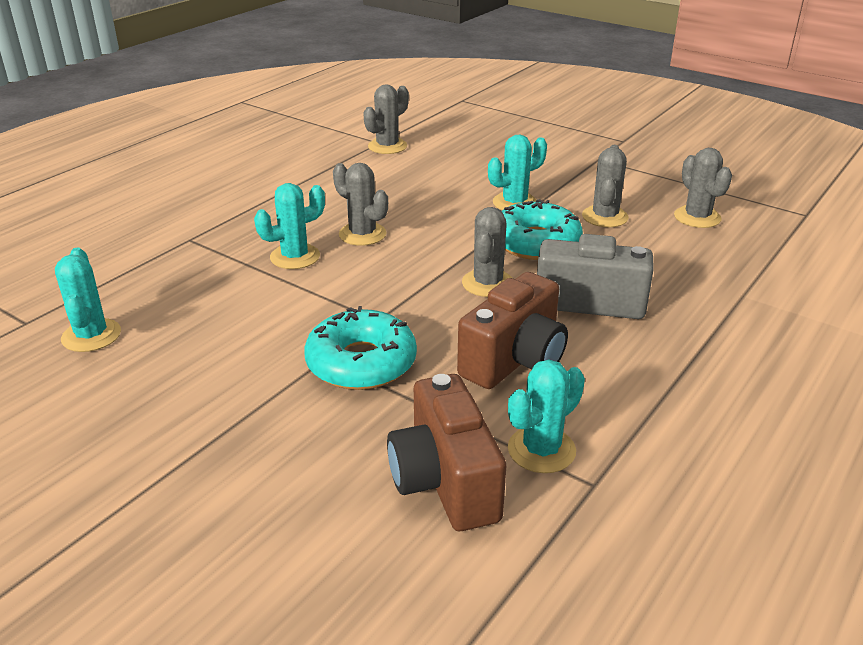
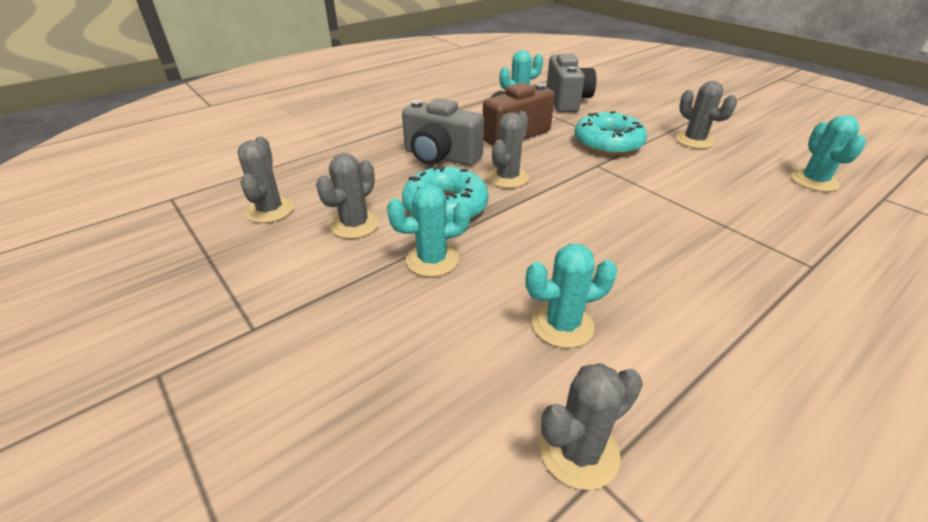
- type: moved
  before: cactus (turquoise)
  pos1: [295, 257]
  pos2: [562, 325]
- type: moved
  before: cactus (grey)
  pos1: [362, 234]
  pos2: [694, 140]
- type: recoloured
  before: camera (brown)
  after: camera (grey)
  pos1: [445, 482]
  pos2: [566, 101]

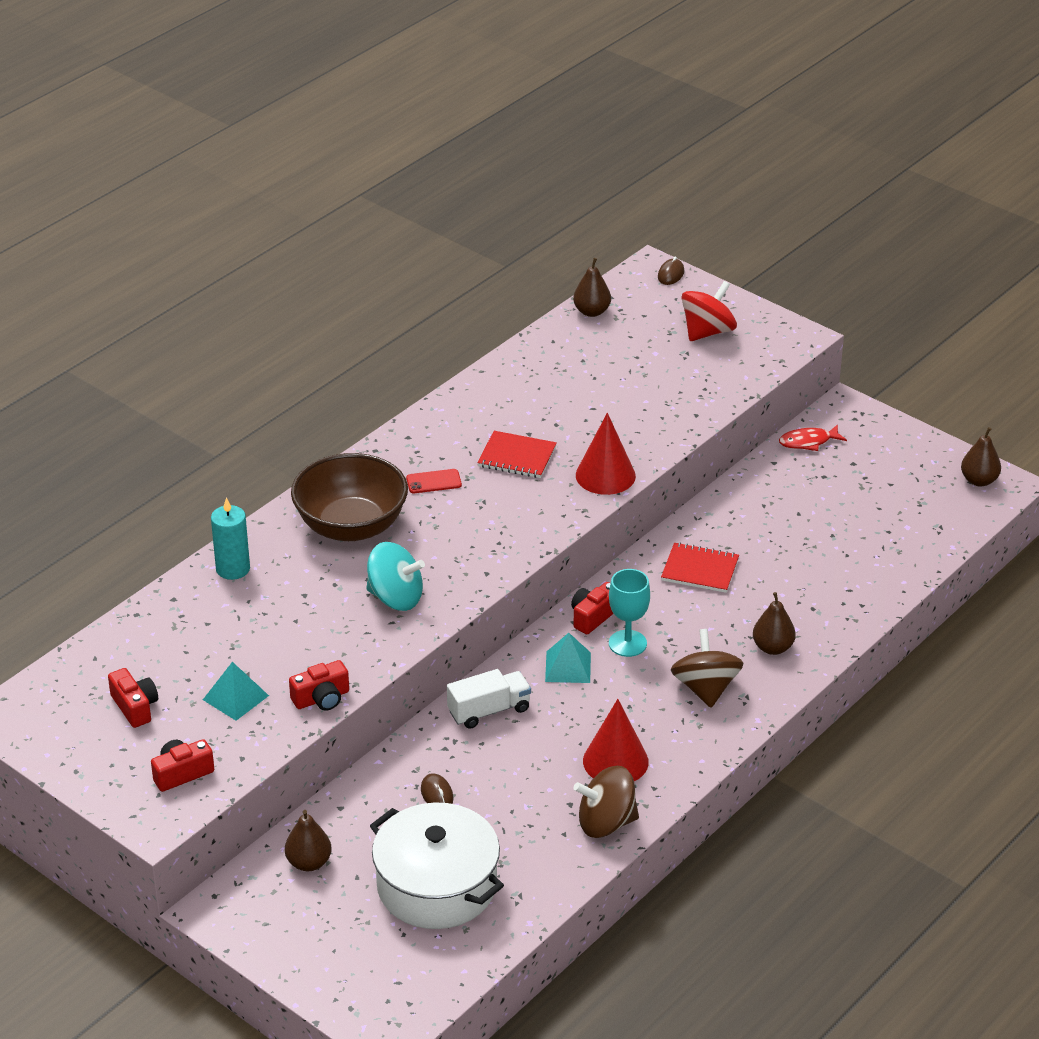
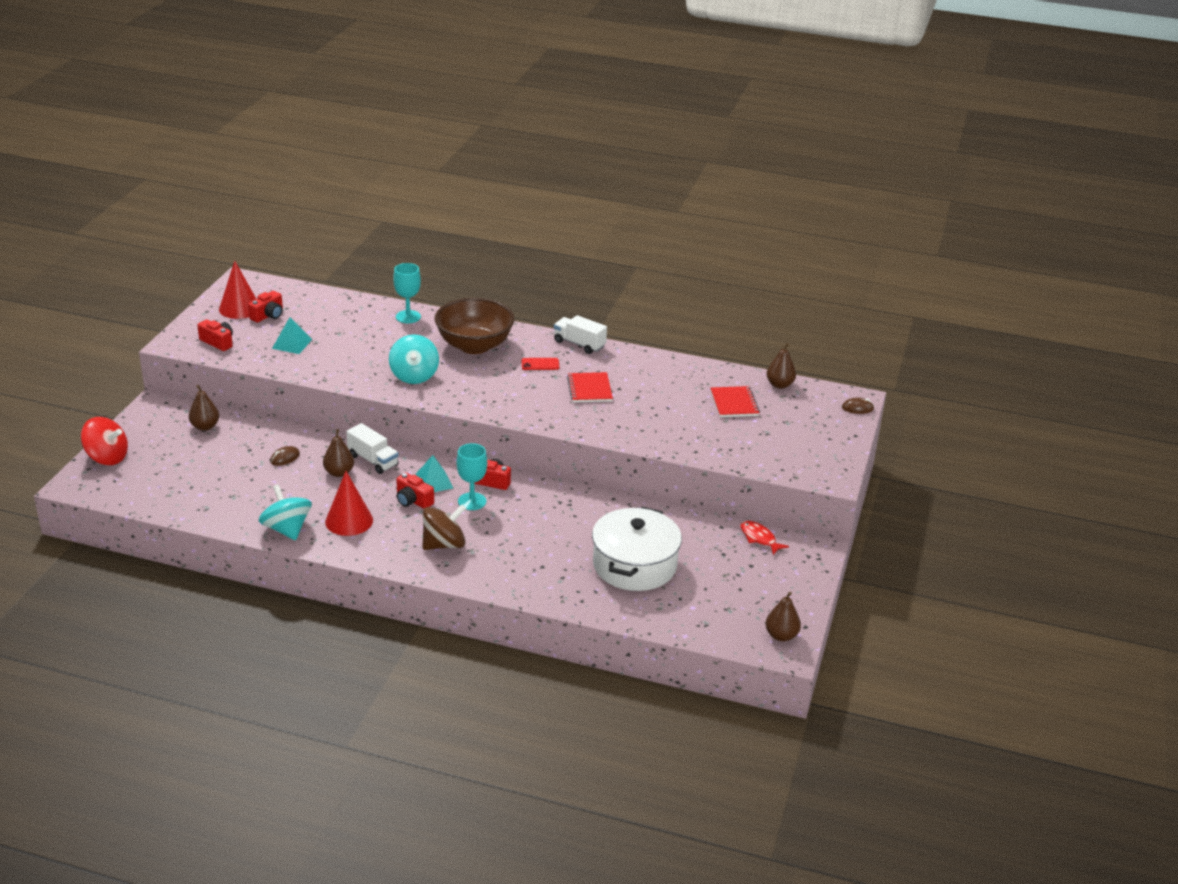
- type: added
  after: truck (white)
  pos2: [579, 344]
- type: moved
  before: camera (red)
  pos1: [321, 698]
  pos2: [413, 500]
- type: moved
  before: pot (white)
  pos1: [437, 886]
  pos2: [634, 565]
- type: moved
  before: cone (red)
  pos1: [605, 475]
  pos2: [239, 308]
- type: moved
  before: notebook (red)
  pos1: [700, 570]
  pos2: [734, 403]
- type: moved
  before: spinning top (red)
  pos1: [707, 332]
  pos2: [107, 457]
- type: moved
  before: pear (brown)
  pos1: [773, 648]
  pos2: [339, 473]
- type: replaced
  before: candle (turquoise)
  after: goblet (turquoise)
  pos1: [233, 569]
  pos2: [408, 317]
- type: recoloured
  before: spinning top (brown)
  after: spinning top (turquoise)
  pos1: [606, 823]
  pos2: [287, 529]
- type: turned
  before: phone (red)
  pos1: [433, 482]
  pos2: [540, 364]
  turn: -60

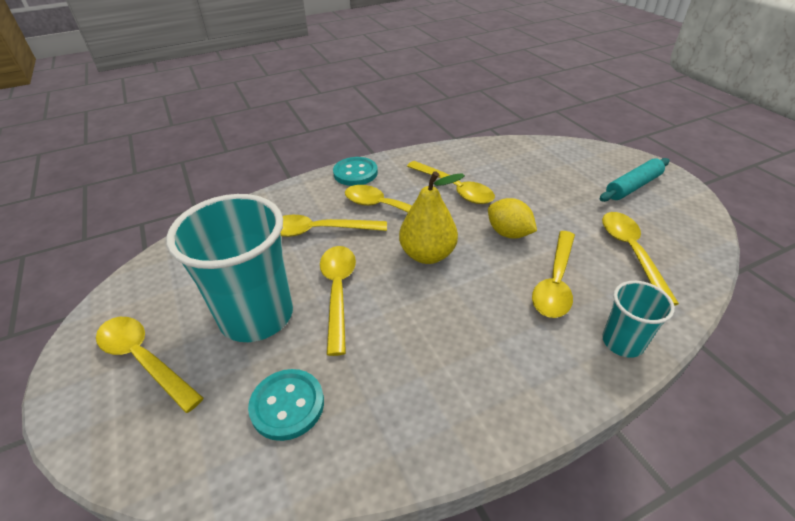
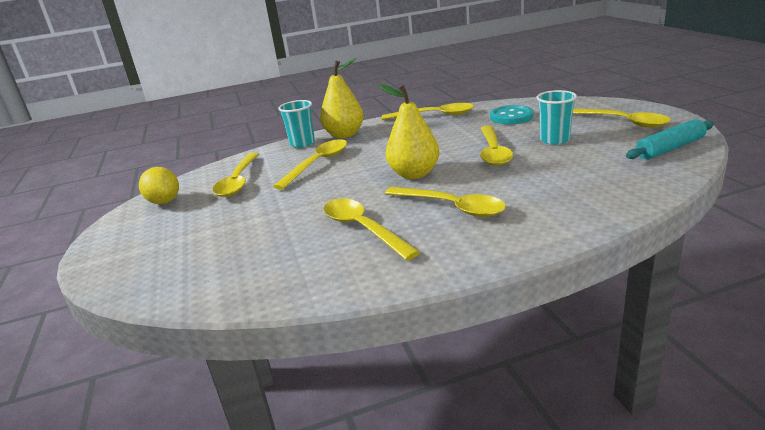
- type: removed
  before: button (turquoise)
  pos1: [355, 173]
- type: added
  after: pear (yellow)
  pos2: [344, 135]
- type: moved
  before: spoon (yellow)
  pos1: [319, 231]
  pos2: [435, 115]
- type: moved
  before: lemon (yellow)
  pos1: [508, 233]
  pos2: [164, 201]
- type: moved
  before: rolling pin (turquoise)
  pos1: [632, 186]
  pos2: [670, 148]
- type: resized
  before: cup (turquoise)
  pos1: [256, 315]
  pos2: [554, 140]
  scale: 0.51

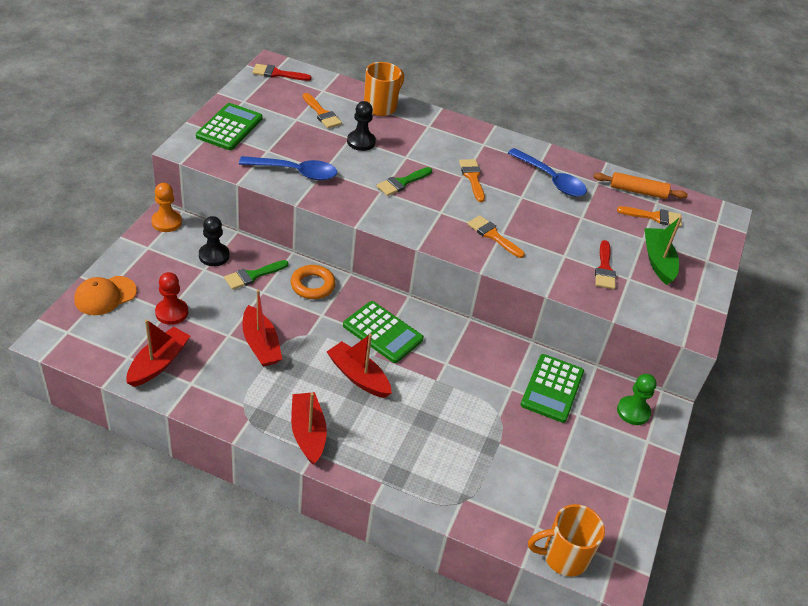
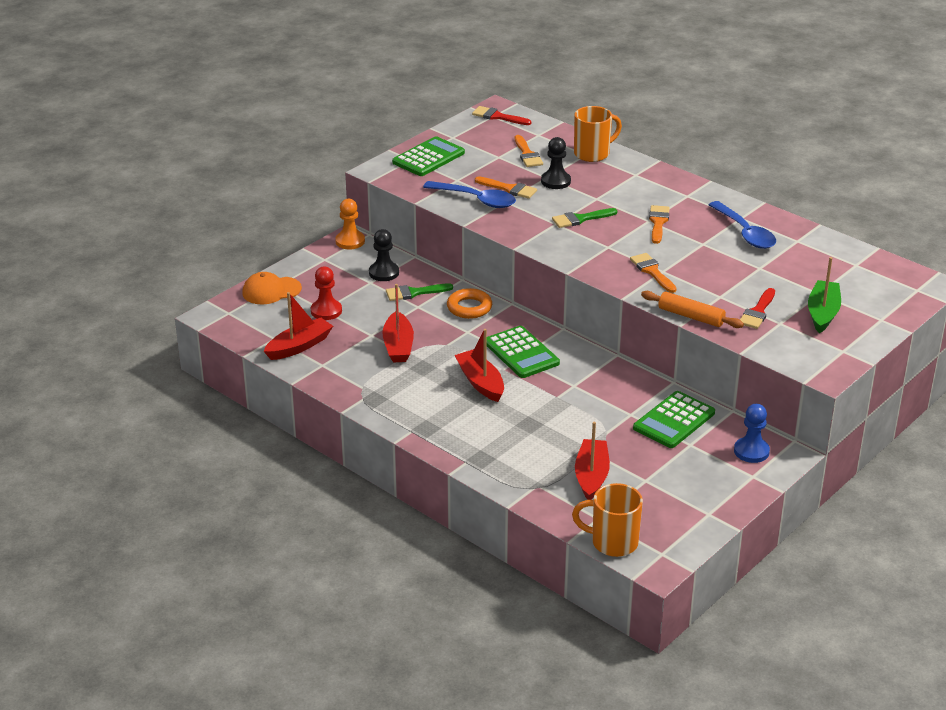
- type: moved
  before: boat (red)
  pos1: [308, 433]
  pos2: [591, 476]
- type: moved
  before: rolling pin (orange)
  pos1: [638, 191]
  pos2: [691, 316]
- type: moved
  before: brush (orange)
  pos1: [654, 217]
  pos2: [509, 189]
- type: recoloured
  before: pawn (green)
  after: pawn (blue)
  pos1: [633, 411]
  pos2: [751, 451]

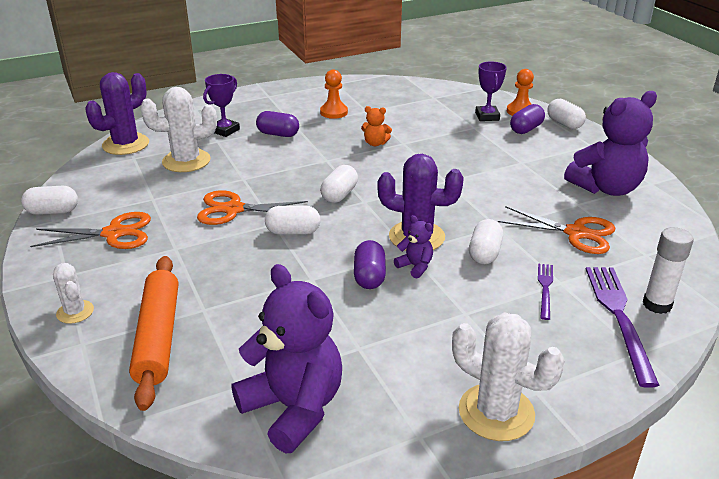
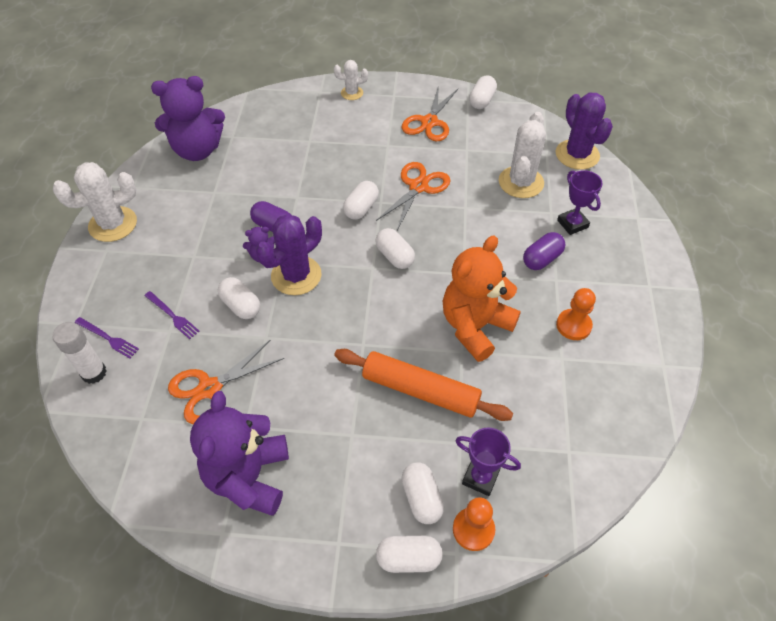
- type: moved
  before: rolling pin (orange)
  pos1: [158, 337]
  pos2: [420, 390]
- type: recoloured
  before: capsule (purple)
  after: capsule (white)
  pos1: [526, 129]
  pos2: [421, 498]
- type: resized
  before: teddy bear (orange)
  pos1: [375, 143]
  pos2: [475, 327]
  scale: 2.27
- type: resized
  before: fork (purple)
  pos1: [619, 317]
  pos2: [108, 338]
  scale: 0.53

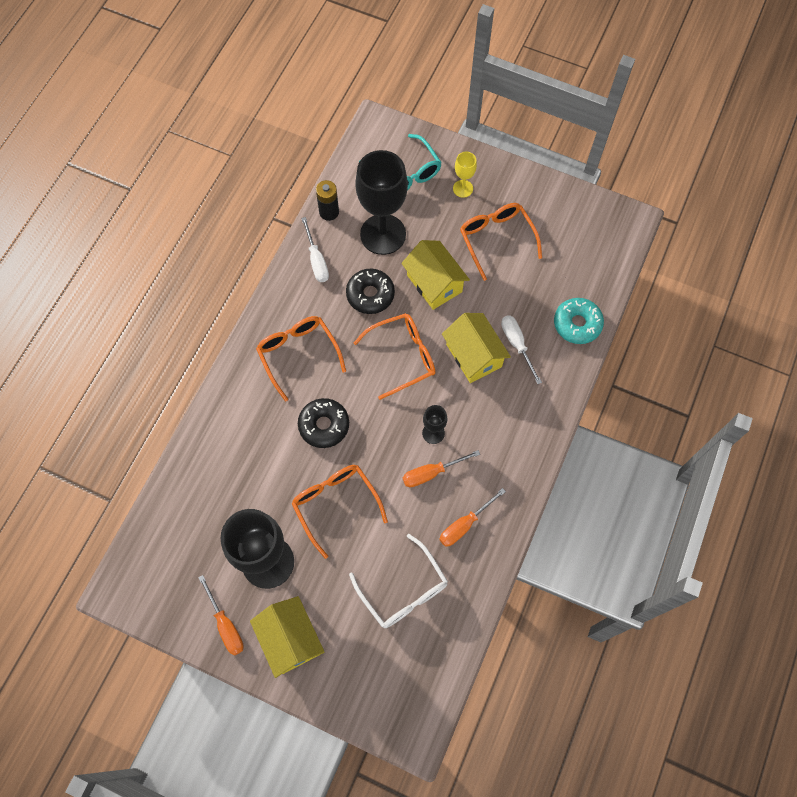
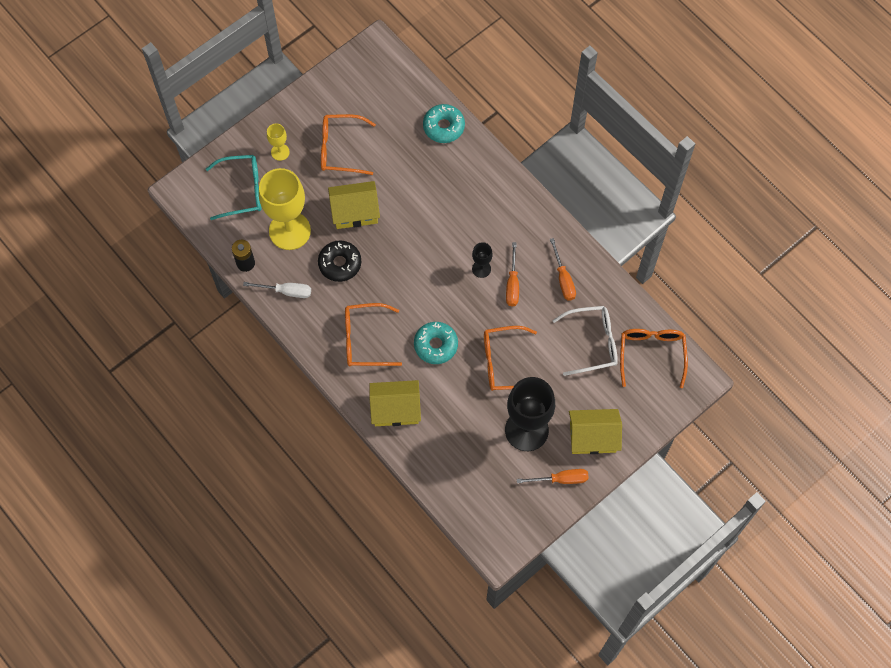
- type: removed
  before: screwdriver (white)
  pos1: [517, 344]
- type: moved
  before: glasses (orange)
  pos1: [403, 356]
  pos2: [651, 354]
- type: moved
  before: house (yellow)
  pos1: [473, 355]
  pos2: [395, 409]
- type: recoloured
  before: donut (black)
  after: donut (turquoise)
  pos1: [324, 425]
  pos2: [436, 345]
- type: recoloured
  before: goblet (black)
  after: goblet (yellow)
  pos1: [383, 234]
  pos2: [289, 231]

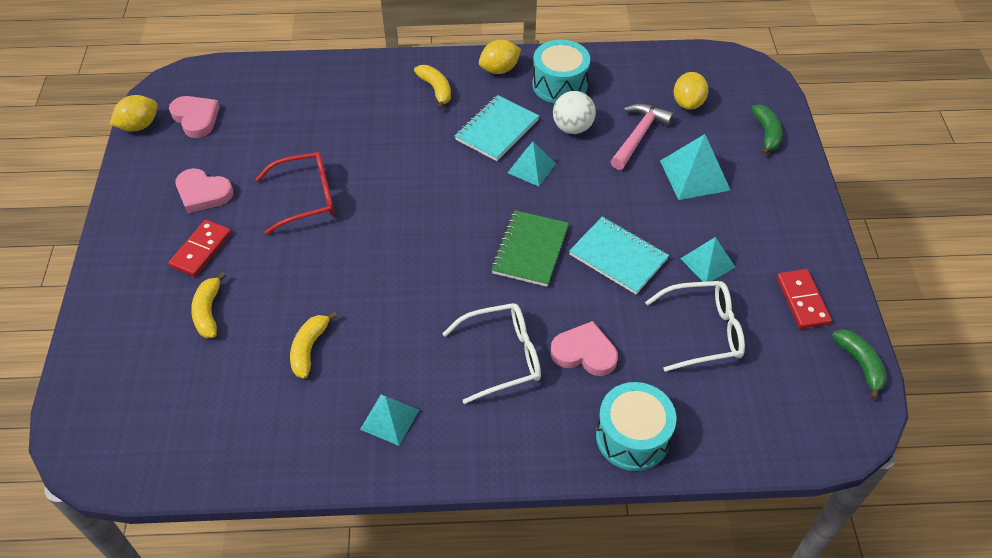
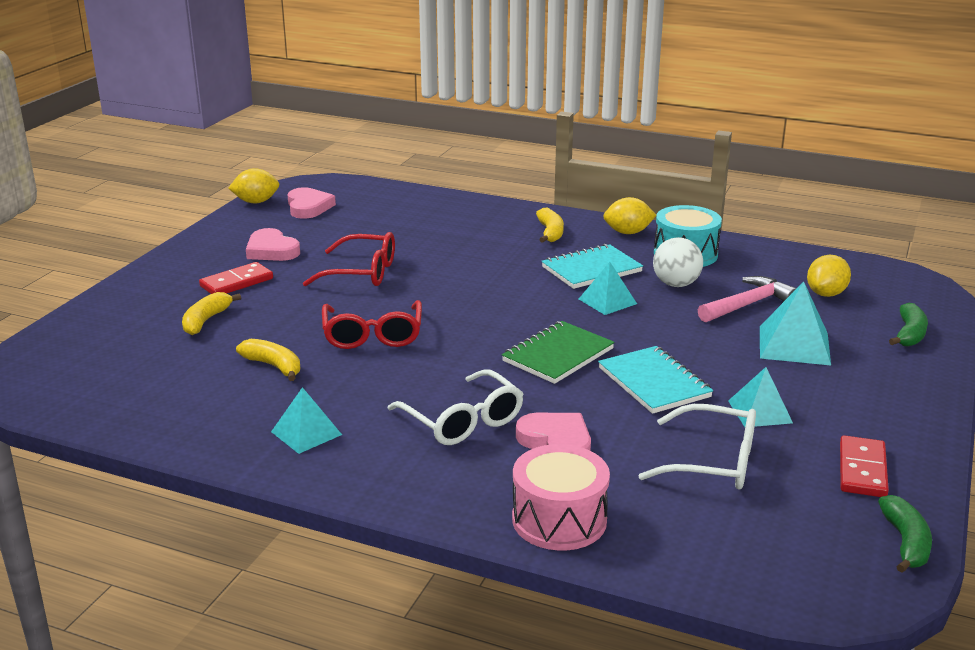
- type: added
  after: glasses (red)
  pos2: [373, 335]
- type: recoloured
  before: drum (turquoise)
  after: drum (pink)
  pos1: [632, 437]
  pos2: [559, 520]
- type: turned
  before: banana (yellow)
  pos1: [309, 349]
  pos2: [274, 366]
  turn: 90
- type: turned
  before: glasses (white)
  pos1: [502, 356]
  pos2: [463, 421]
  turn: 45

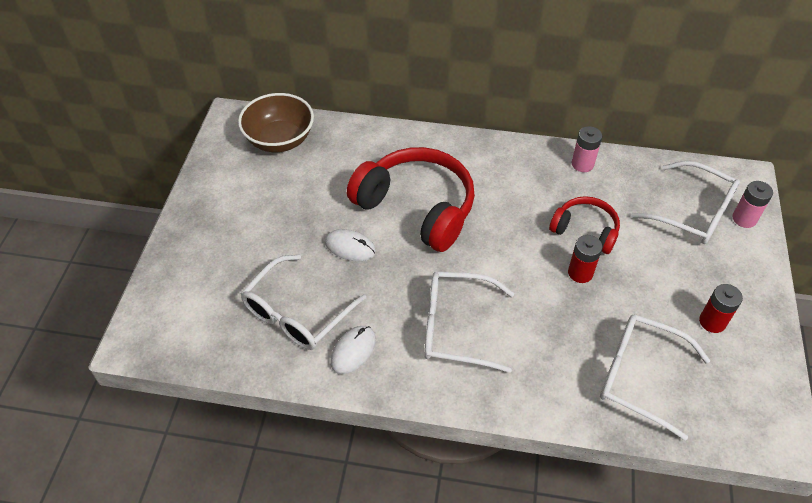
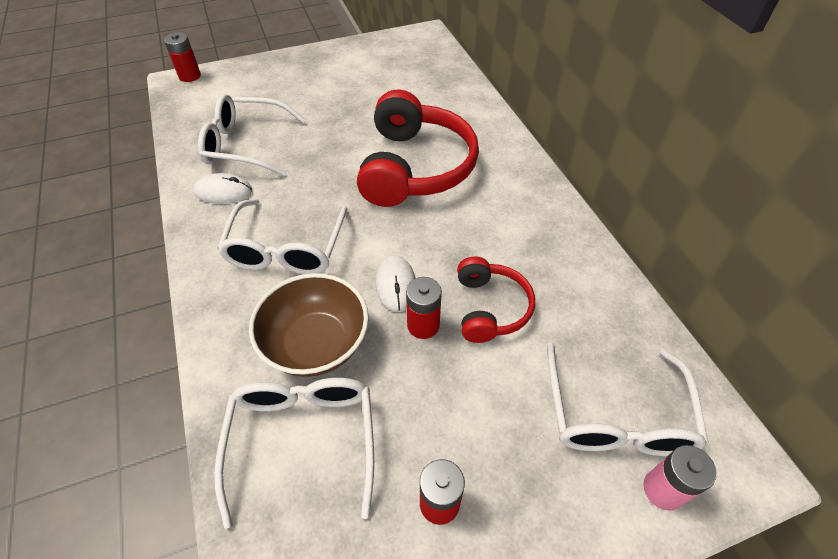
- type: removed
  before: battery (pink)
  pos1: [582, 164]
- type: added
  after: battery (red)
  pos2: [190, 76]
- type: moved
  before: bowl (brown)
  pos1: [279, 140]
  pos2: [316, 344]
- type: moved
  before: mouse (white)
  pos1: [350, 247]
  pos2: [396, 285]
- type: turned
  before: glasses (white)
  pos1: [456, 327]
  pos2: [286, 249]
  turn: -150

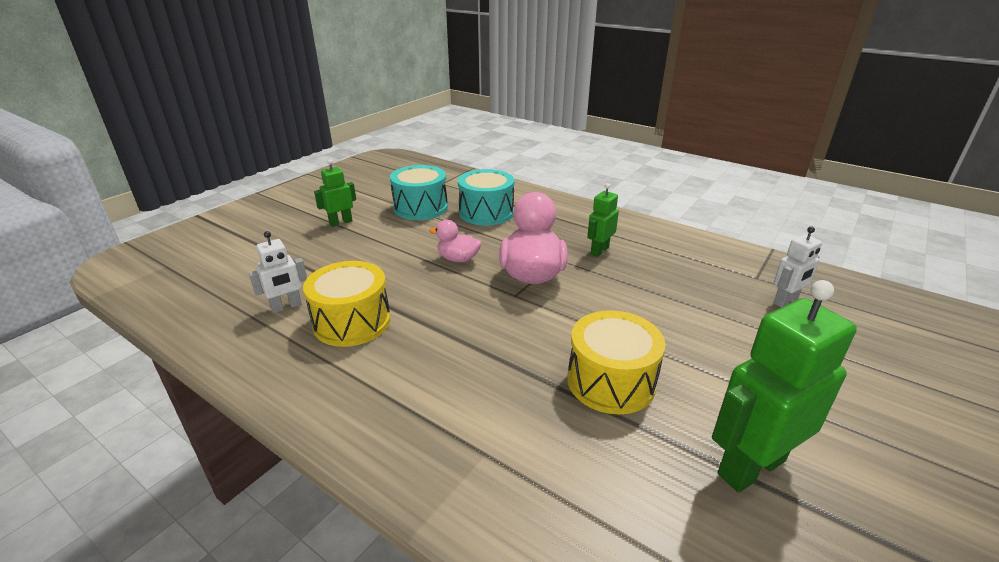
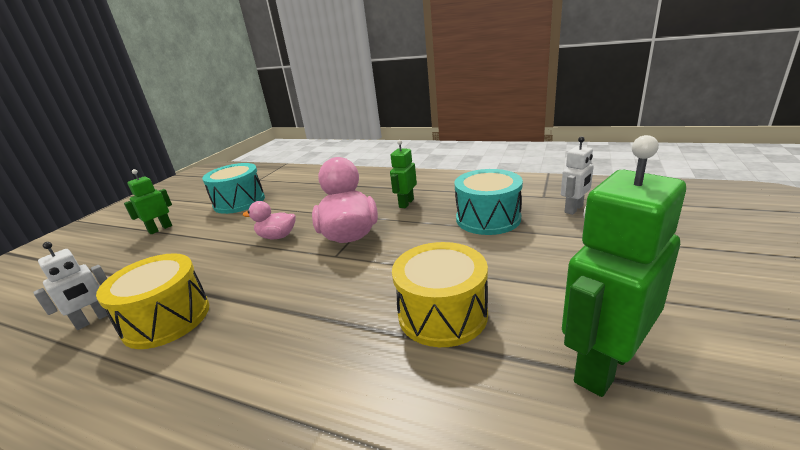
- type: moved
  before: drum (turquoise)
  pos1: [486, 212]
  pos2: [488, 218]

